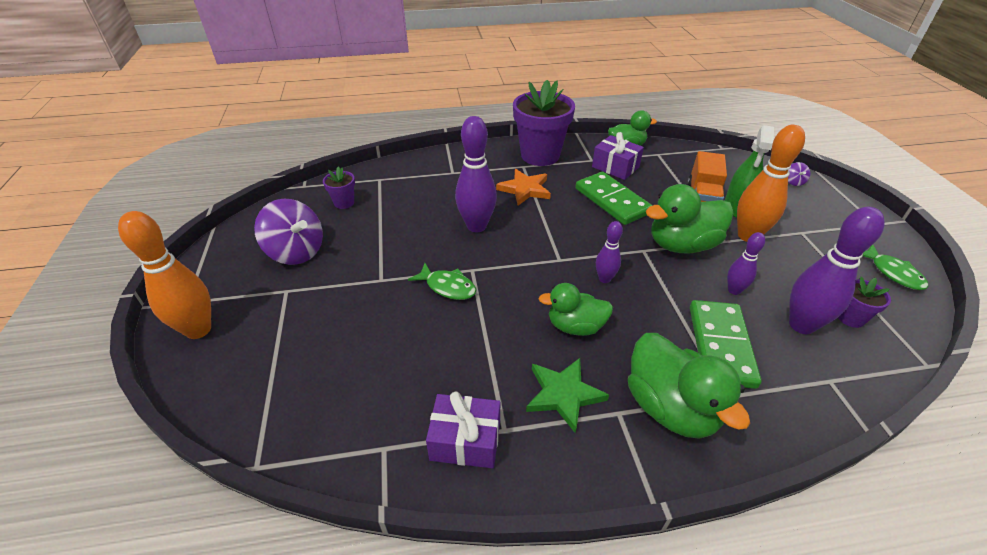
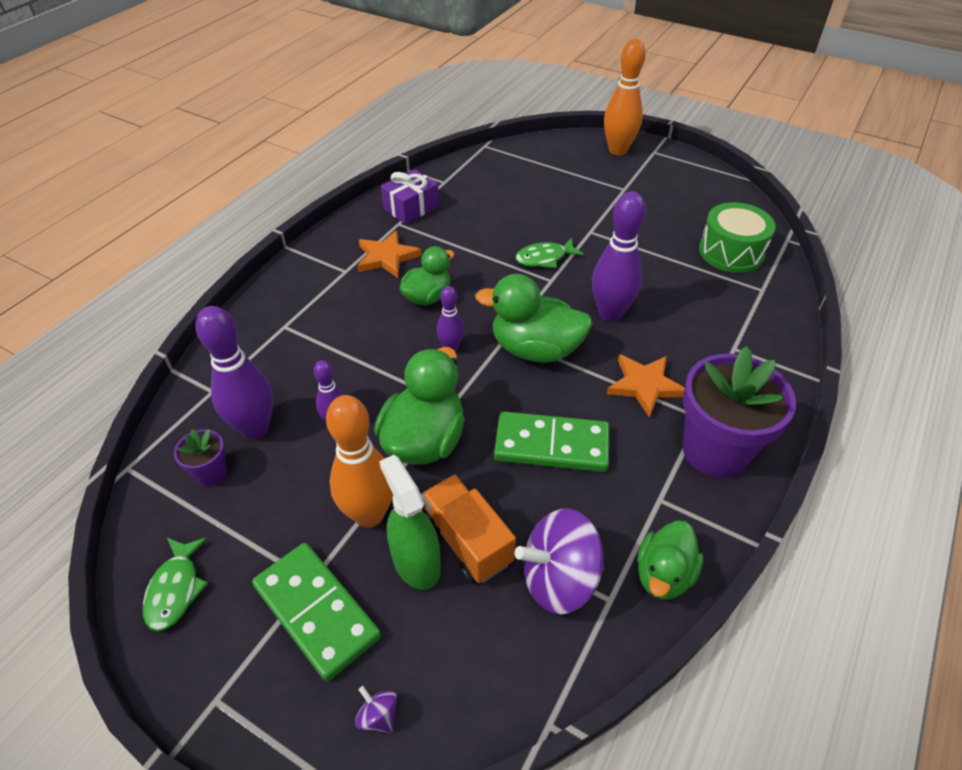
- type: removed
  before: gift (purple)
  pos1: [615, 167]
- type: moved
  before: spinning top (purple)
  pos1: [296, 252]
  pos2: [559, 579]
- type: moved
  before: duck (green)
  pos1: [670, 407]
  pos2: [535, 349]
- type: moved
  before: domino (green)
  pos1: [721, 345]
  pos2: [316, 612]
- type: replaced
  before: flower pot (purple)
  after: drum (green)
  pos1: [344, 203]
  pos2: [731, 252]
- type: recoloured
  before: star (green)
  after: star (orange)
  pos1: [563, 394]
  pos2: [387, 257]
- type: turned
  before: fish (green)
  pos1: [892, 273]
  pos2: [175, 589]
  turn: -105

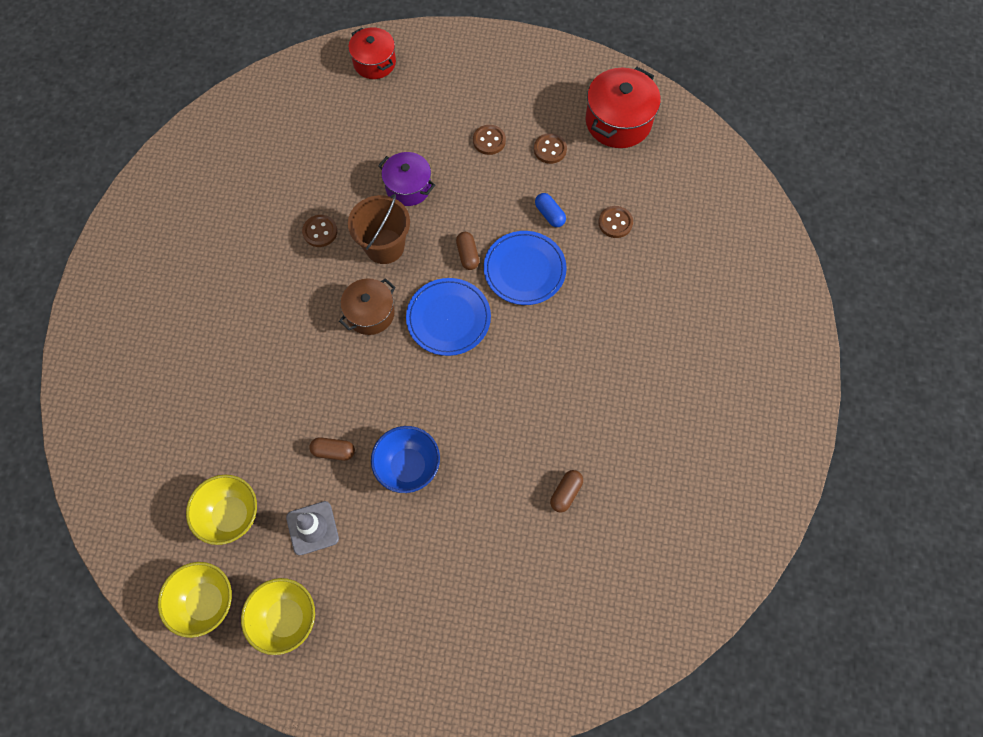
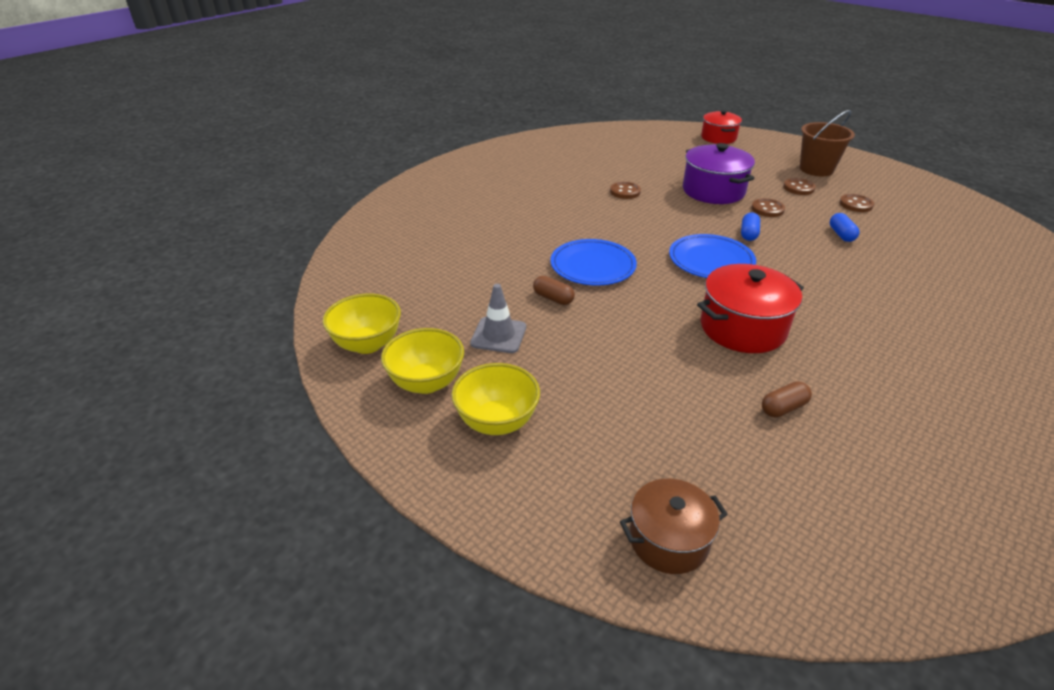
- type: removed
  before: bowl (blue)
  pos1: [408, 467]
- type: moved
  before: bowl (yellow)
  pos1: [231, 515]
  pos2: [497, 422]
- type: moved
  before: pot (brown)
  pos1: [370, 313]
  pos2: [668, 540]
- type: moved
  before: bucket (brown)
  pos1: [384, 246]
  pos2: [816, 169]
- type: moved
  before: plate (blue)
  pos1: [524, 269]
  pos2: [593, 266]
- type: moved
  before: pot (red)
  pos1: [618, 121]
  pos2: [742, 328]
- type: moved
  before: button (brown)
  pos1: [615, 223]
  pos2: [767, 209]
- type: recoloured
  before: capsule (brown)
  after: capsule (blue)
  pos1: [467, 255]
  pos2: [748, 234]
- type: resized
  before: pot (purple)
  pos1: [408, 187]
  pos2: [713, 191]
  scale: 1.51

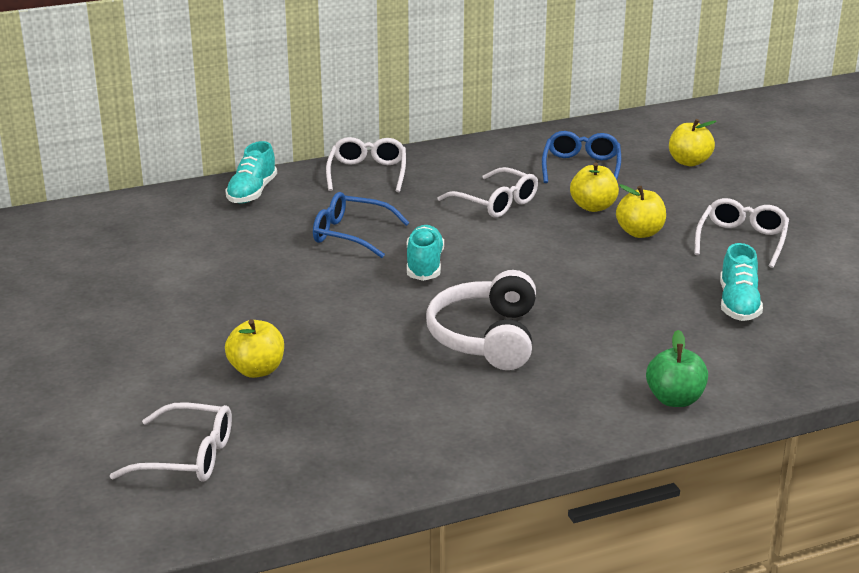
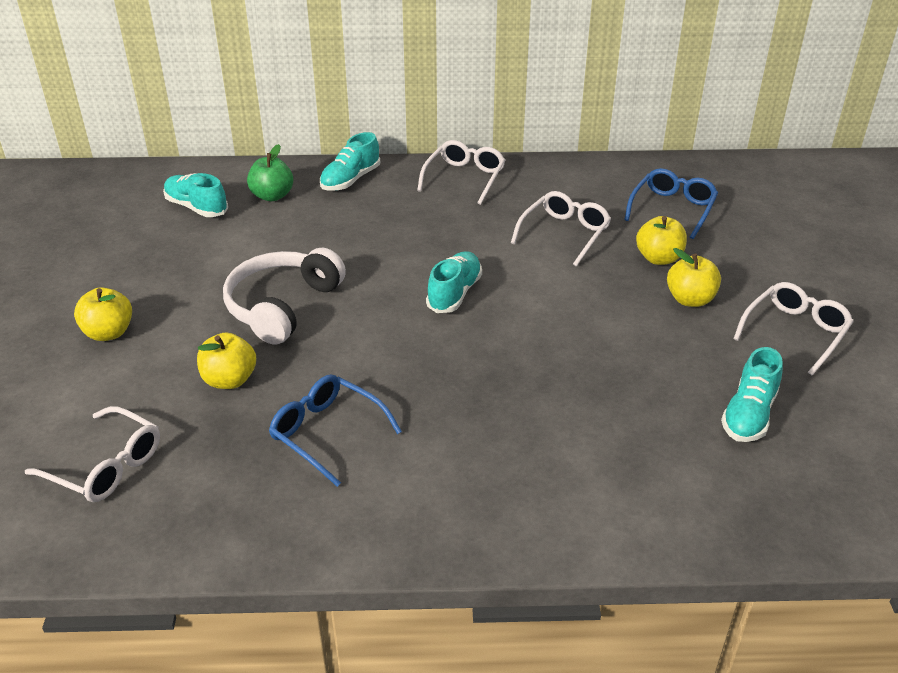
- type: added
  after: shoe (turquoise)
  pos2: [196, 207]
- type: moved
  before: glasses (blue)
  pos1: [351, 235]
  pos2: [327, 433]
- type: moved
  before: headphones (white)
  pos1: [486, 337]
  pos2: [282, 306]
- type: moved
  before: apple (green)
  pos1: [674, 399]
  pos2: [272, 196]
- type: moved
  before: apple (yellow)
  pos1: [689, 162]
  pos2: [109, 333]
- type: turned
  before: glasses (white)
  pos1: [495, 203]
  pos2: [564, 234]
  turn: -120

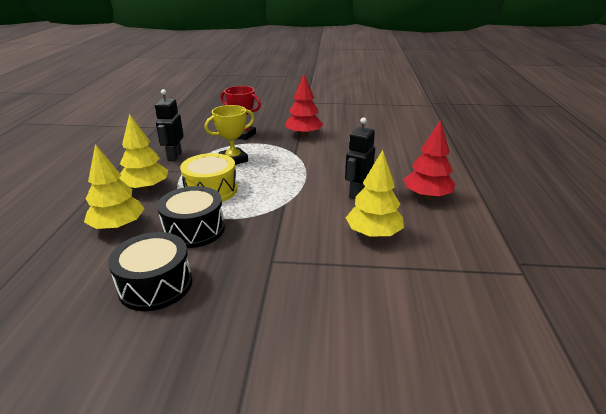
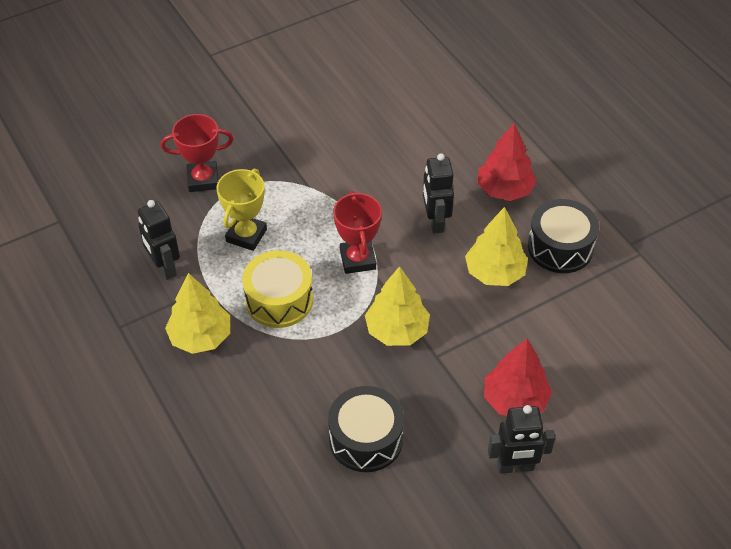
- type: added
  after: trophy (red)
  pos2: [357, 259]
- type: added
  after: robot (black)
  pos2: [515, 467]
- type: moved
  before: tree (yellow)
  pos1: [118, 226]
  pos2: [397, 330]
- type: moved
  before: drum (black)
  pos1: [194, 229]
  pos2: [560, 247]
- type: moved
  before: tree (red)
  pos1: [303, 134]
  pos2: [515, 400]

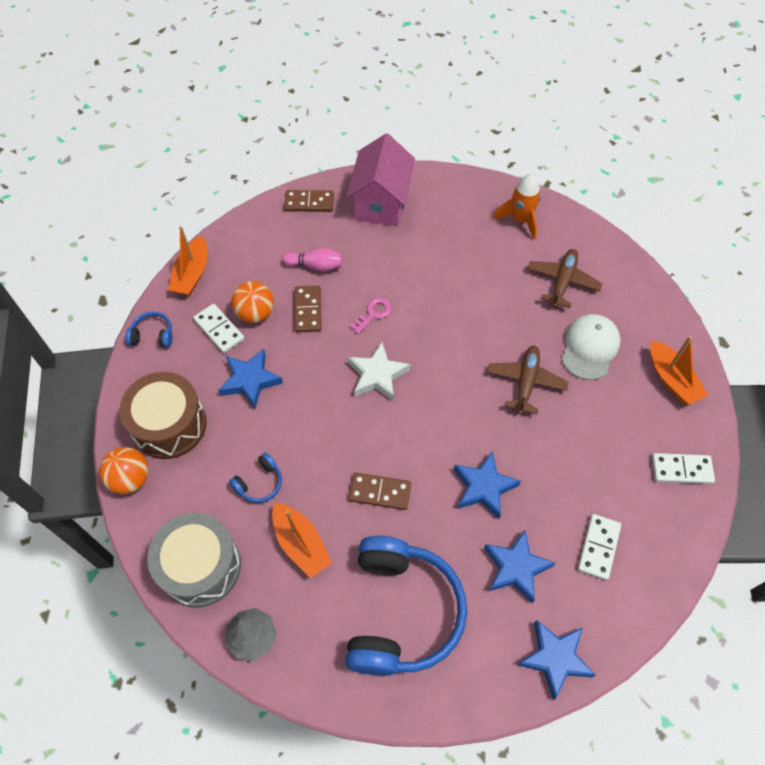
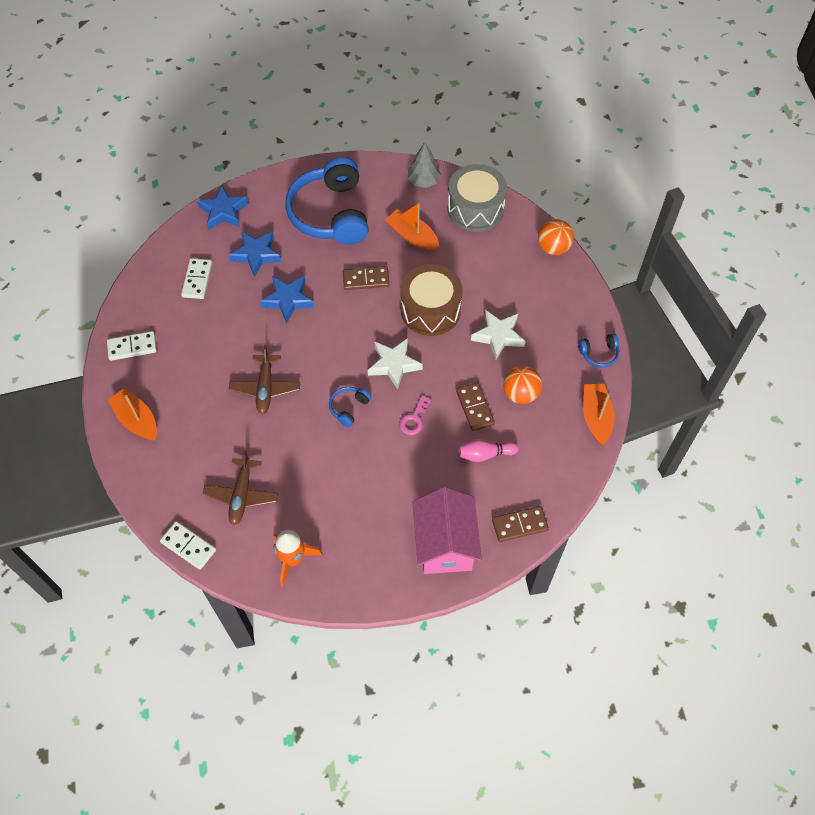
- type: removed
  before: cap (white)
  pos1: [589, 347]
- type: moved
  before: drum (brown)
  pos1: [169, 425]
  pos2: [430, 310]
- type: moved
  before: domino (white)
  pos1: [219, 330]
  pos2: [188, 546]
- type: moved
  before: headphones (blue)
  pos1: [259, 483]
  pos2: [349, 408]
- type: recoloured
  before: star (blue)
  after: star (white)
  pos1: [250, 380]
  pos2: [498, 336]

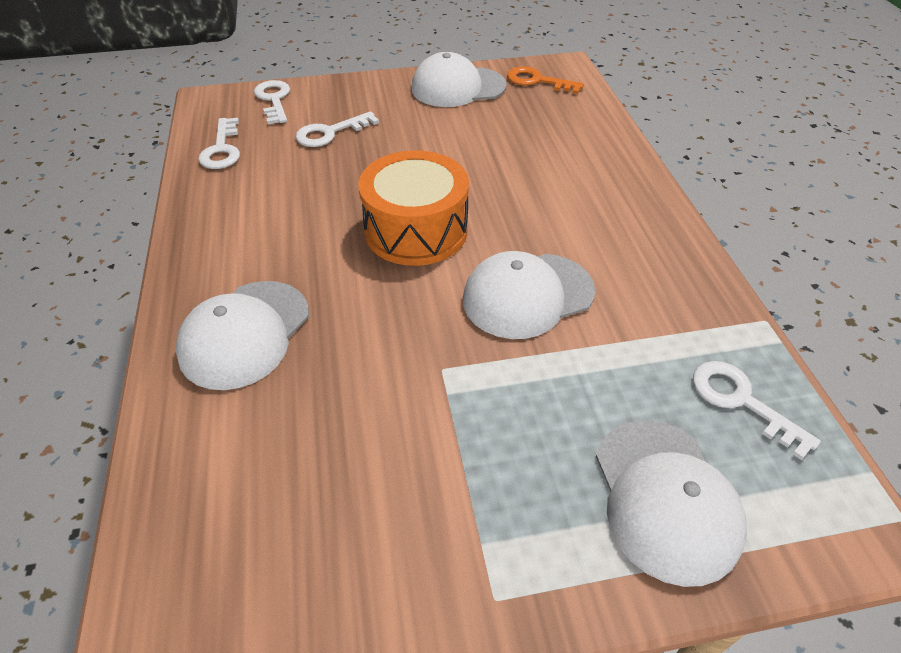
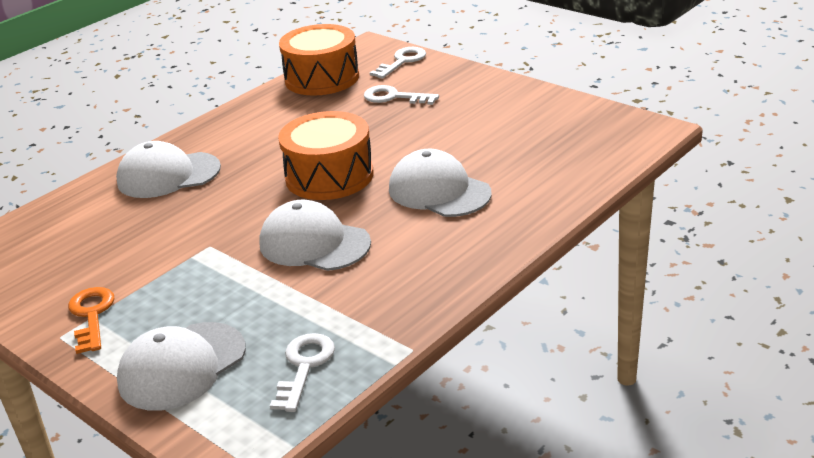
- type: moved
  before: cap (white)
  pos1: [458, 87]
  pos2: [439, 191]
- type: moved
  before: key (orange)
  pos1: [538, 81]
  pos2: [92, 315]
- type: replaced
  before: key (white)
  after: drum (orange)
  pos1: [222, 149]
  pos2: [322, 78]

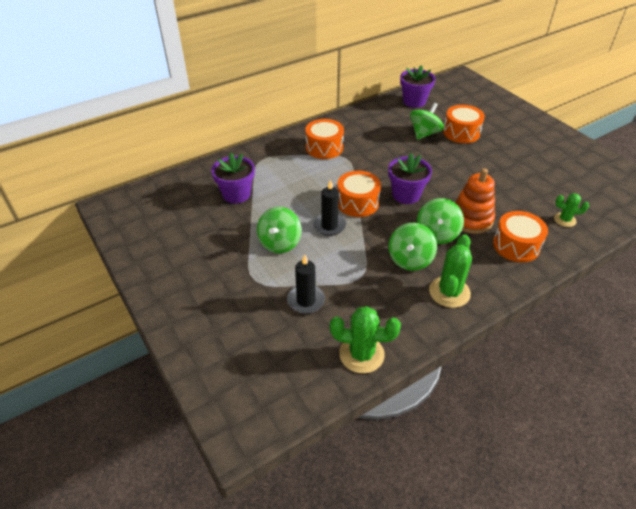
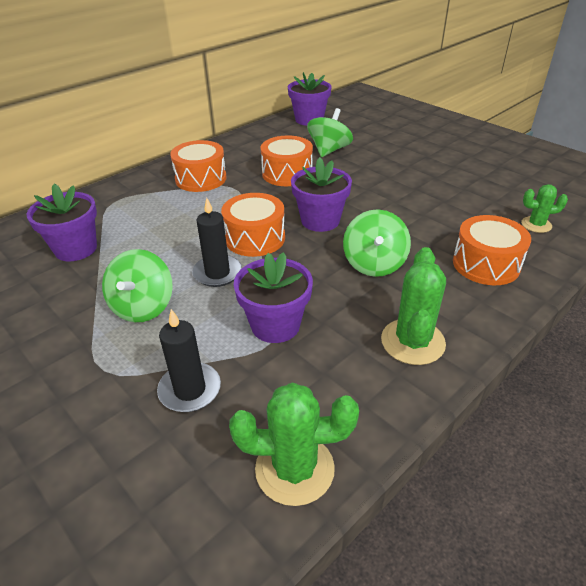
- type: removed
  before: spinning top (green)
  pos1: [410, 259]
- type: removed
  before: stacking toy (orange)
  pos1: [471, 219]
- type: added
  after: flower pot (purple)
  pos2: [275, 325]
- type: moved
  before: drum (orange)
  pos1: [461, 132]
  pos2: [287, 173]

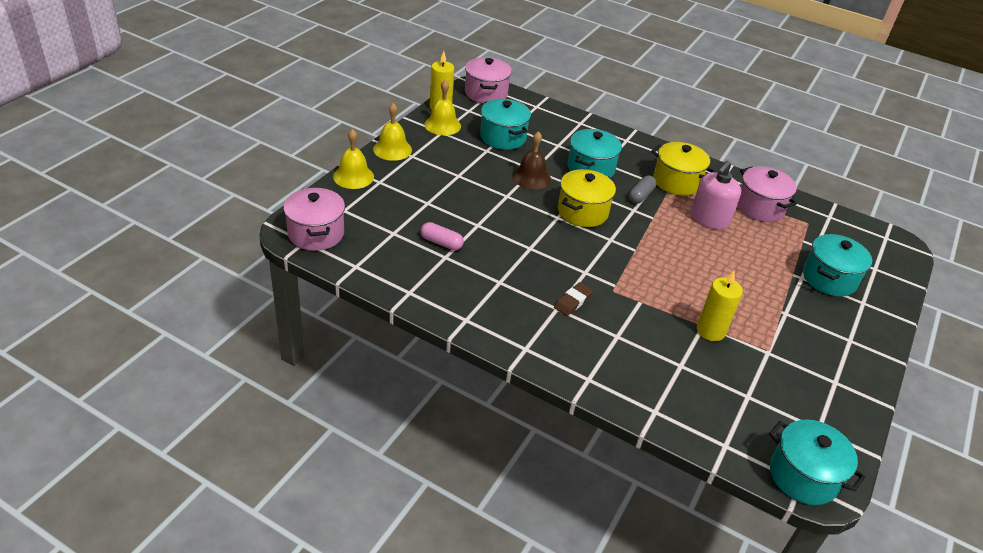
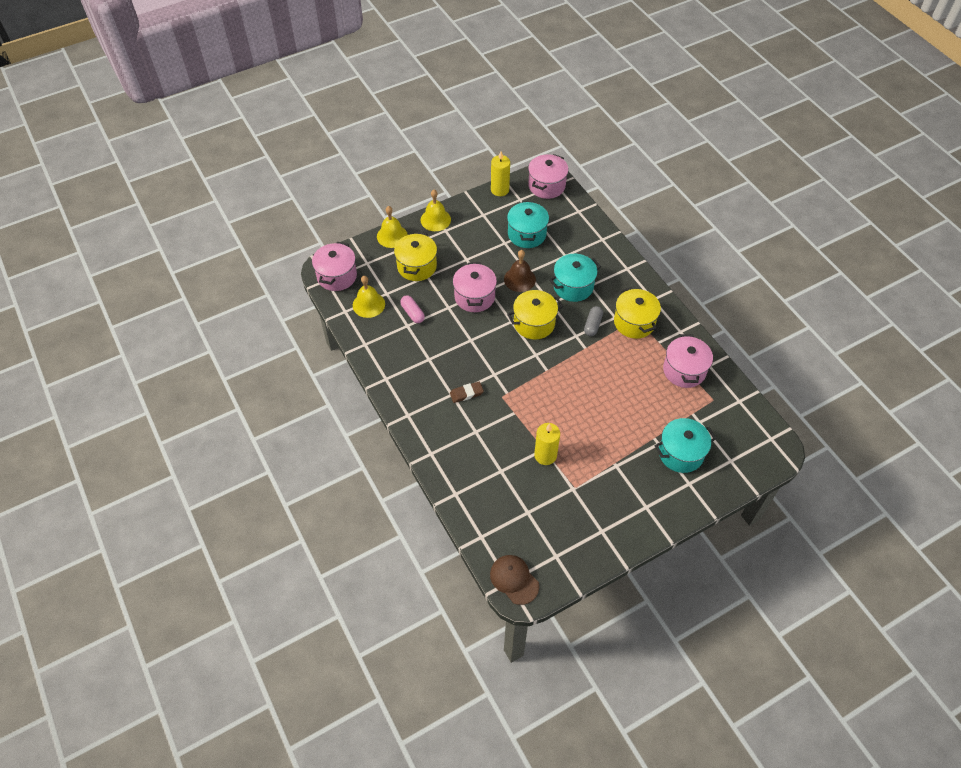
- type: removed
  before: soap dispenser (pink)
  pos1: [709, 219]
- type: added
  after: pot (yellow)
  pos2: [417, 266]
- type: added
  after: pot (pink)
  pos2: [474, 297]
- type: moved
  before: bell (yellow)
  pos1: [442, 125]
  pos2: [368, 304]
- type: replaced
  before: pot (turquoise)
  after: cap (brown)
  pos1: [803, 476]
  pos2: [514, 579]
- type: turned
  before: capsule (grey)
  pos1: [640, 195]
  pos2: [592, 325]
  turn: -45

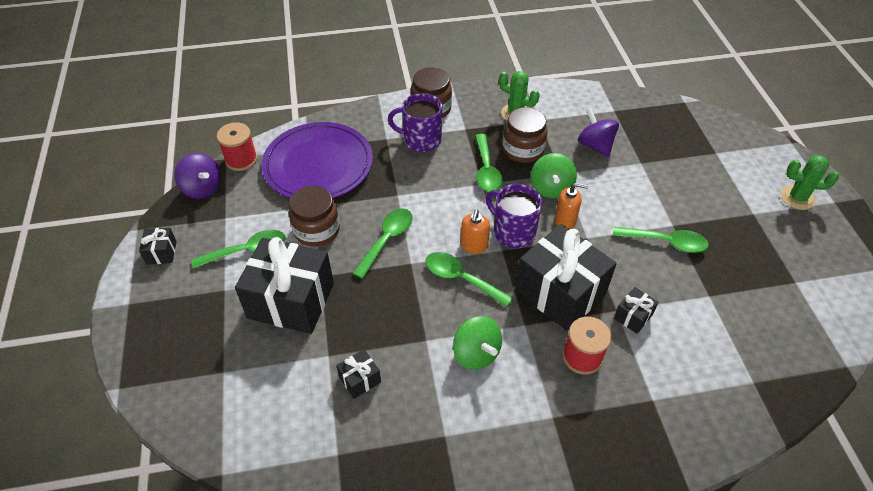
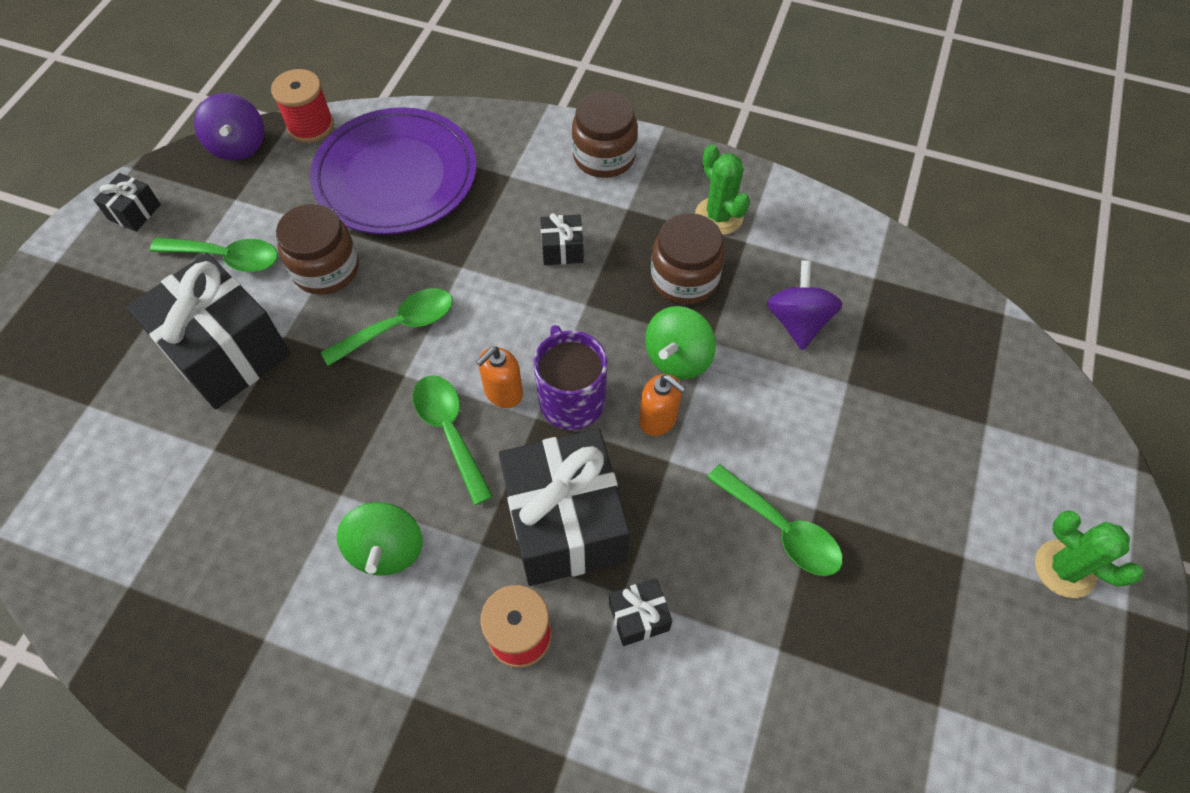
- type: removed
  before: mug (purple)
  pos1: [421, 140]
- type: removed
  before: spoon (green)
  pos1: [486, 170]
- type: moved
  before: gift (black)
  pos1: [360, 379]
  pos2: [562, 249]

